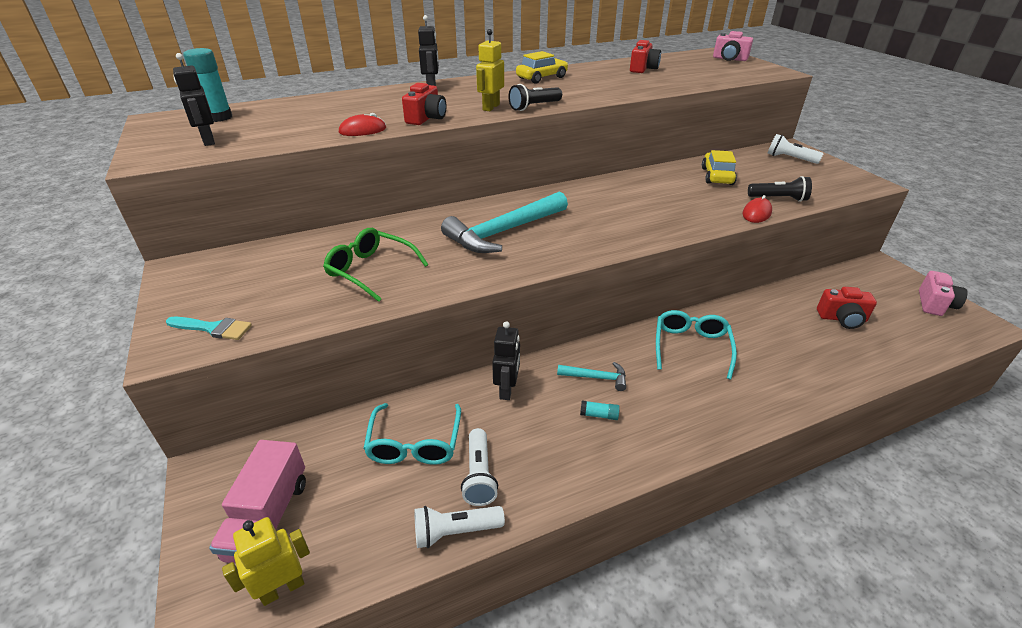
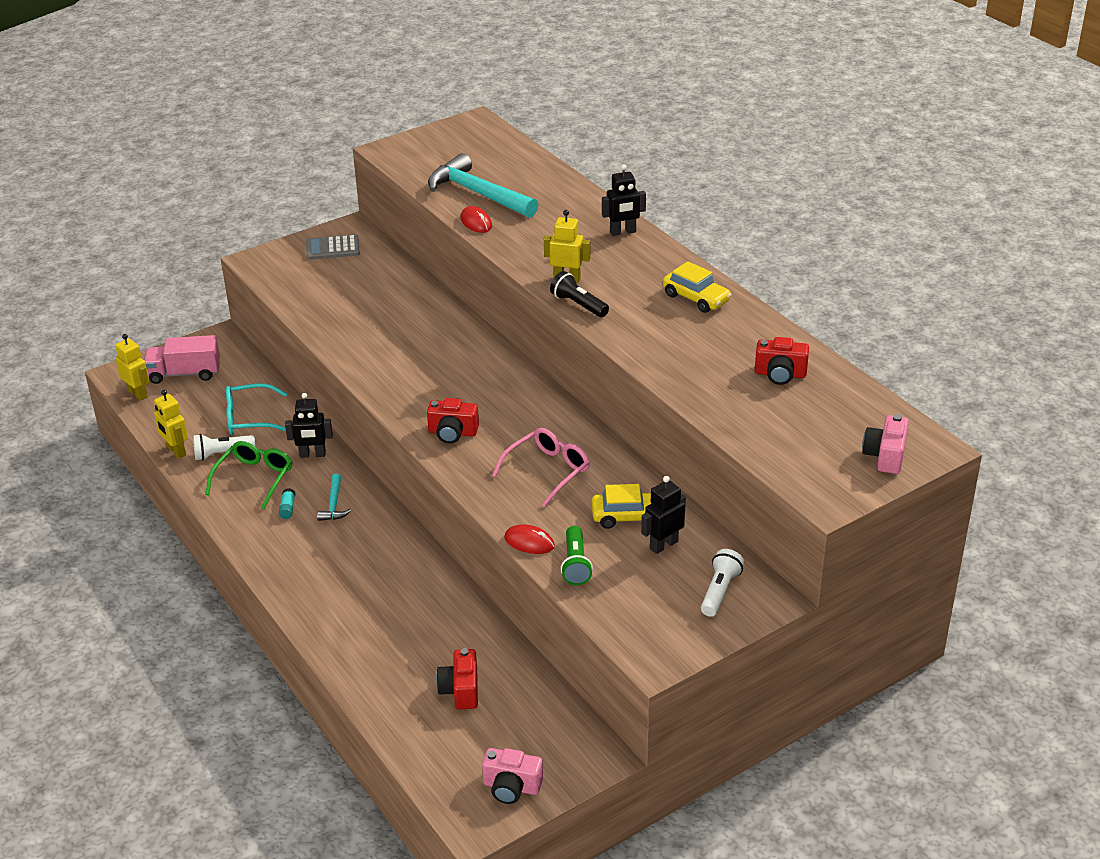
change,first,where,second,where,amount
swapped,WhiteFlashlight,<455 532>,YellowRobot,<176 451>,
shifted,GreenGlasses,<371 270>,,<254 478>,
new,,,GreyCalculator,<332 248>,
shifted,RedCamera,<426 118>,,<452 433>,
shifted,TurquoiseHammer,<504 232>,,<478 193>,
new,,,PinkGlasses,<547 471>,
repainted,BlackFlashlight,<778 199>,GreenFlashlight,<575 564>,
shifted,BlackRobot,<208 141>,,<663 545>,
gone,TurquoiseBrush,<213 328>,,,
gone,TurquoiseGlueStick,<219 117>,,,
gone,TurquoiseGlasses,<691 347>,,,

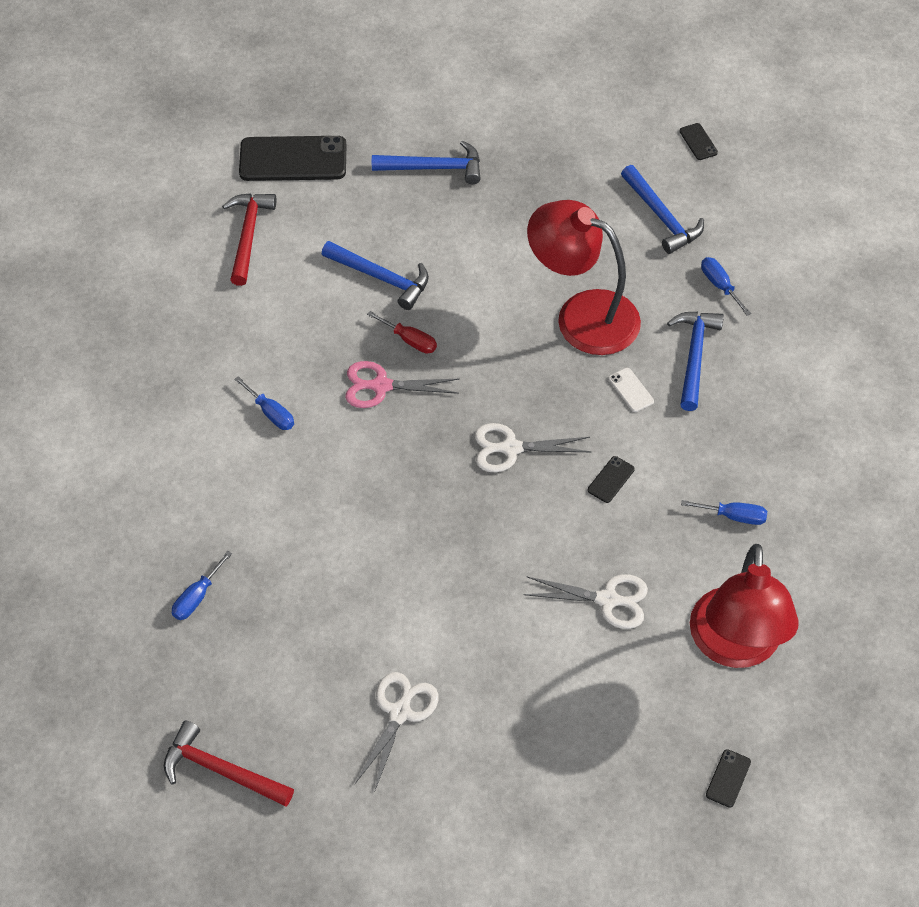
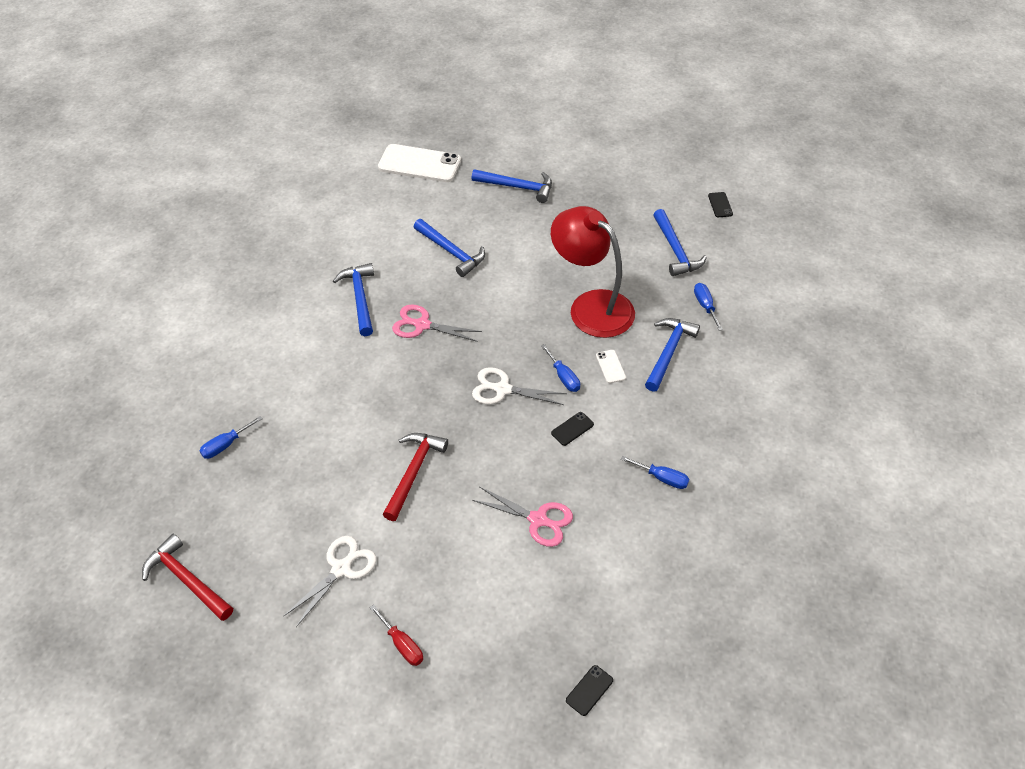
change,first,where,second,where,amount
new,,,BlueHammer,<360 298>,
shifted,RedScrewdriver,<410 340>,,<402 644>,
repainted,BlackPhone,<293 159>,WhitePhone,<419 164>,
shifted,RedHammer,<248 235>,,<414 472>,
repainted,WhiteScissors,<608 600>,PinkScissors,<538 520>,
shifted,BlueScrewdriver,<271 413>,,<563 377>,
gone,RedLamp,<735 646>,,,

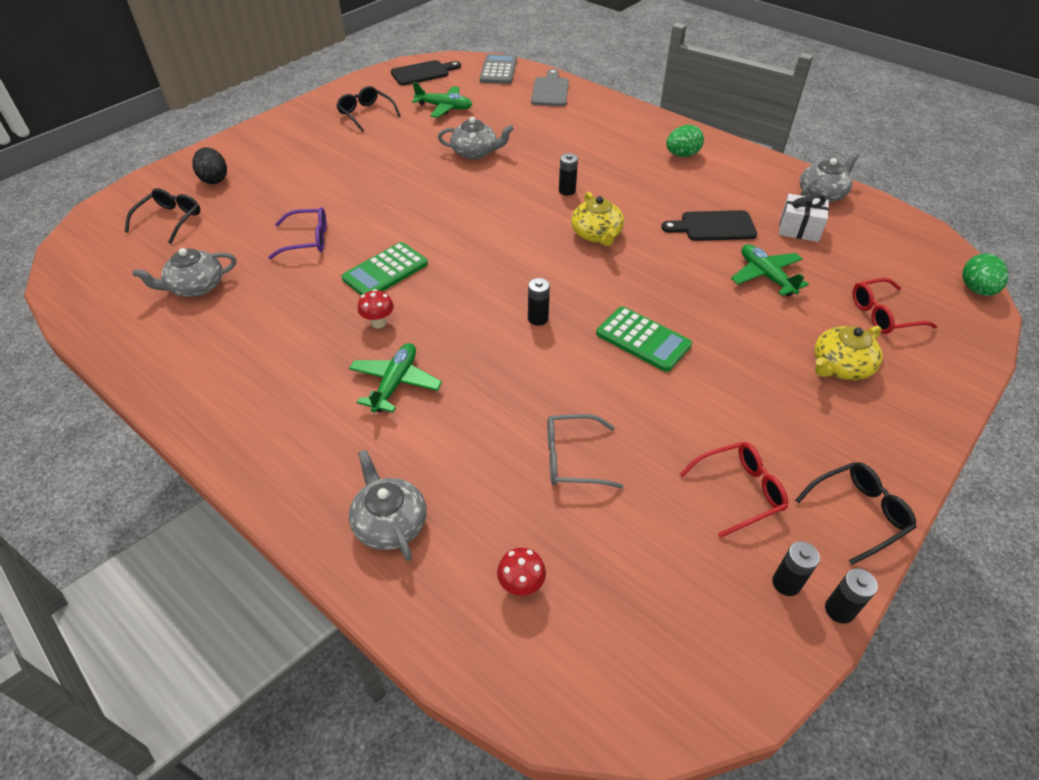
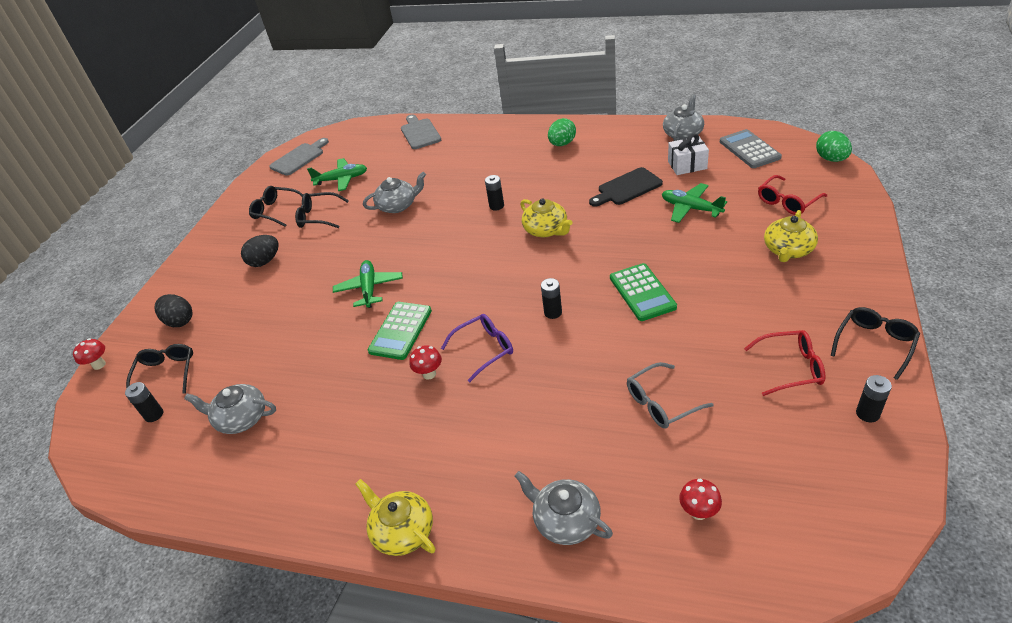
change,first,where,second,where,amount
new,,,RedMushroom,<99 365>,
shifted,BlackBattery,<839 610>,,<154 415>,
rotated,GreyTeapot,<196 286>,,<241 418>,60 degrees clockwise
new,,,BlackEgg,<265 261>,
repainted,BlackCuttingBoard,<422 73>,GreyCuttingBoard,<299 158>,
new,,,BlackGlasses,<318 216>,
shifted,GreenPlane,<395 383>,,<369 288>,
new,,,YellowTeapot,<402 531>,
shifted,PurpleGlasses,<307 240>,,<484 349>,
rotated,GreenCalculator,<643 339>,,<642 292>,60 degrees clockwise
shifted,GreyCalculator,<498 70>,,<749 149>,
rotated,RedGlasses,<739 491>,,<791 368>,45 degrees clockwise

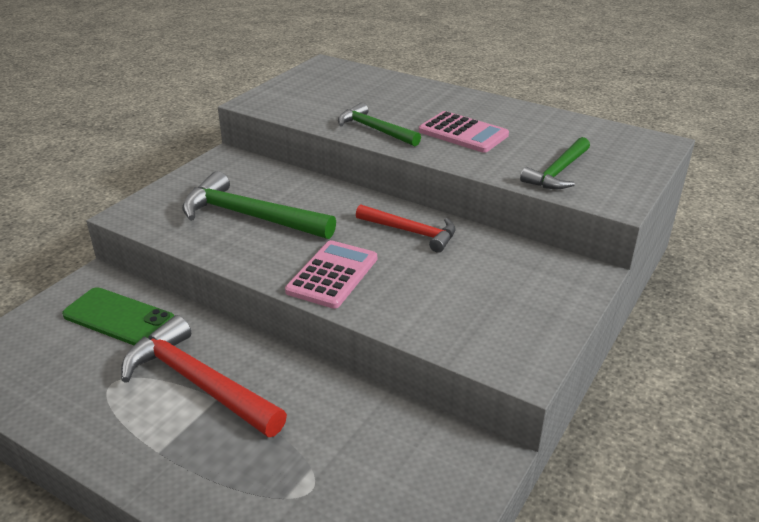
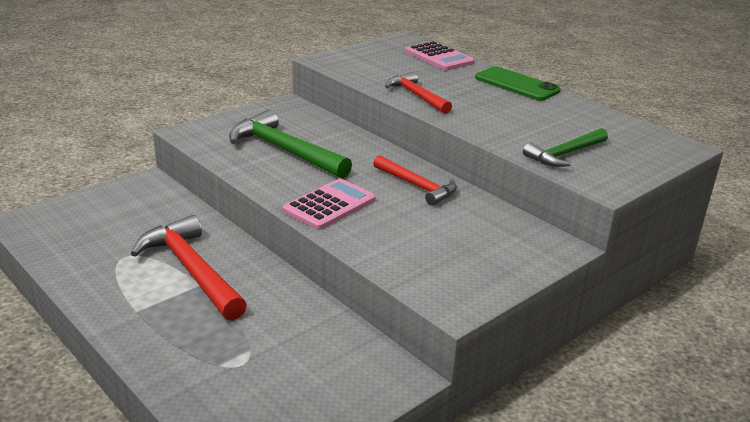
change,first,where,second,where,amount
repainted,GreenHammer,<374 130>,RedHammer,<416 96>,
shifted,PinkCalculator,<463 133>,,<439 57>,
shifted,GreenPhone,<119 317>,,<516 84>,

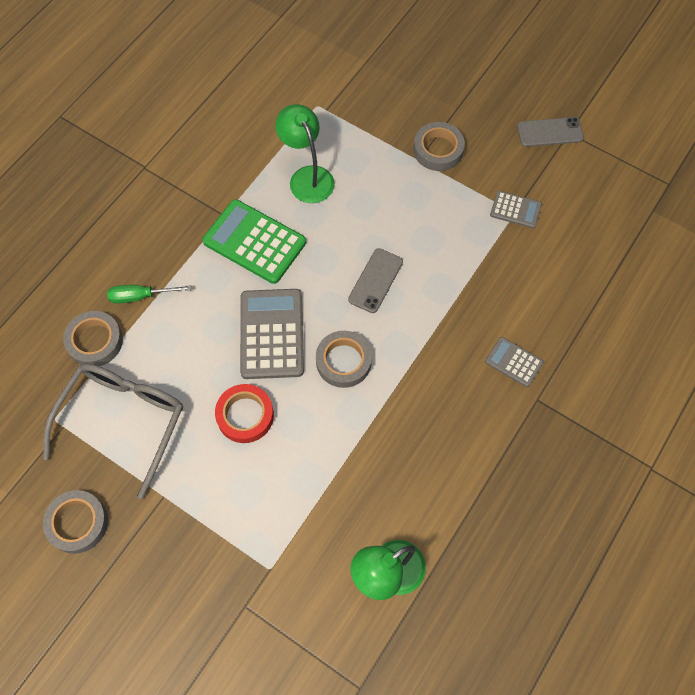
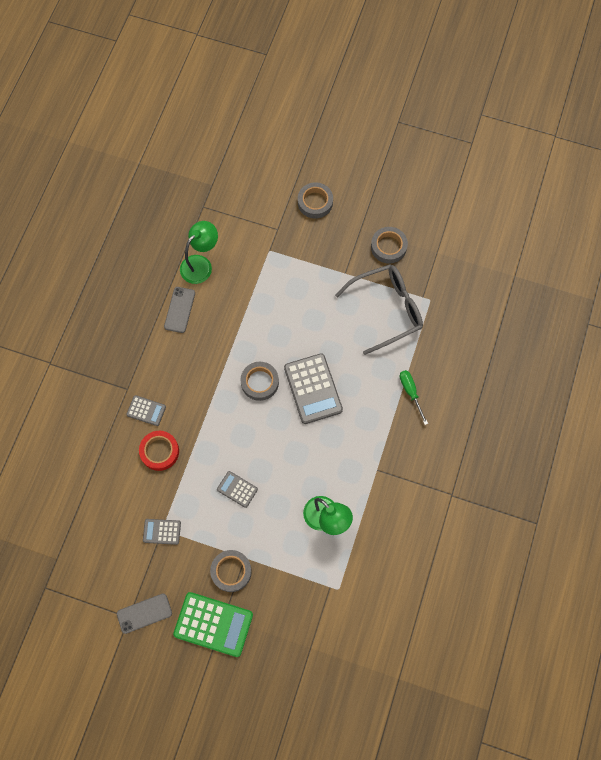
change,first,where,second,where,amount
shifted,RedTape,<245 415>,,<159 451>,
shifted,GreyPhone,<375 280>,,<179 310>,
shifted,GreenCalculator,<254 242>,,<213 624>,
new,,,GreyCalculator,<237 489>,
shifted,GreyTape,<95 341>,,<315 202>,
rotated,GreyGlasses,<123 420>,,<387 309>,120 degrees counterclockwise
rotated,GreenScrewdriver,<141 296>,,<410 392>,90 degrees counterclockwise

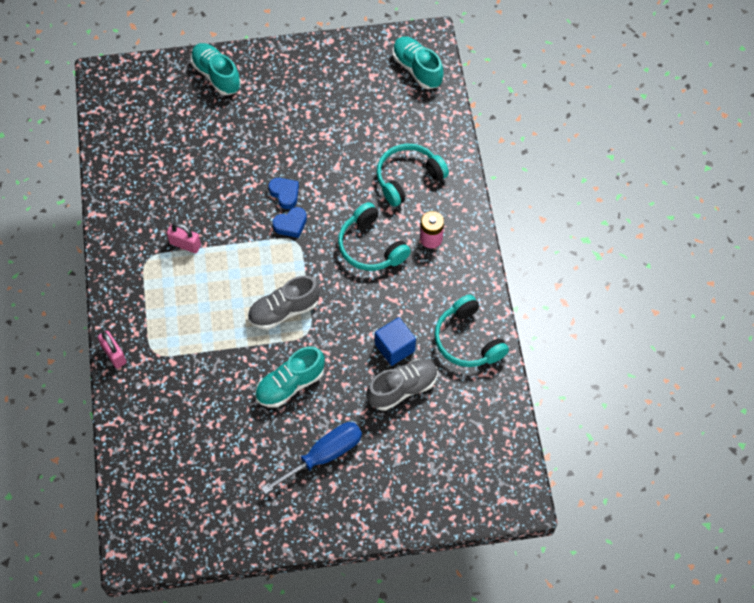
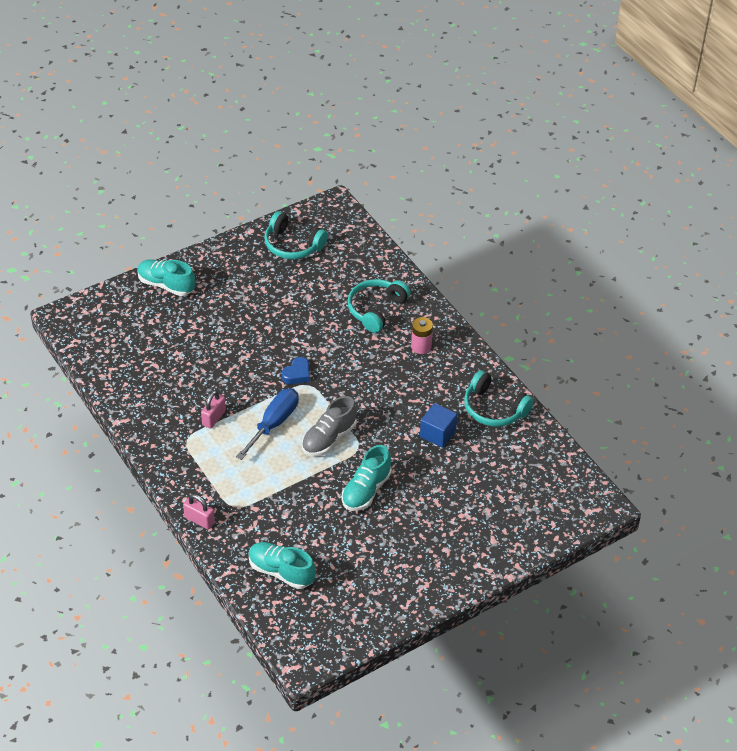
change,first,where,second,where,amount
rotated,PinkPadlock,<185 244>,,<214 418>,60 degrees counterclockwise
shifted,BlueScrewdriver,<324 455>,,<274 423>,
shifted,TurquoiseShoe,<417 69>,,<281 572>,
shifted,TurquoiseHeadphones,<370 247>,,<292 245>,
gone,BlueHeart,<285 194>,,,
gone,GreyShoe,<402 389>,,,

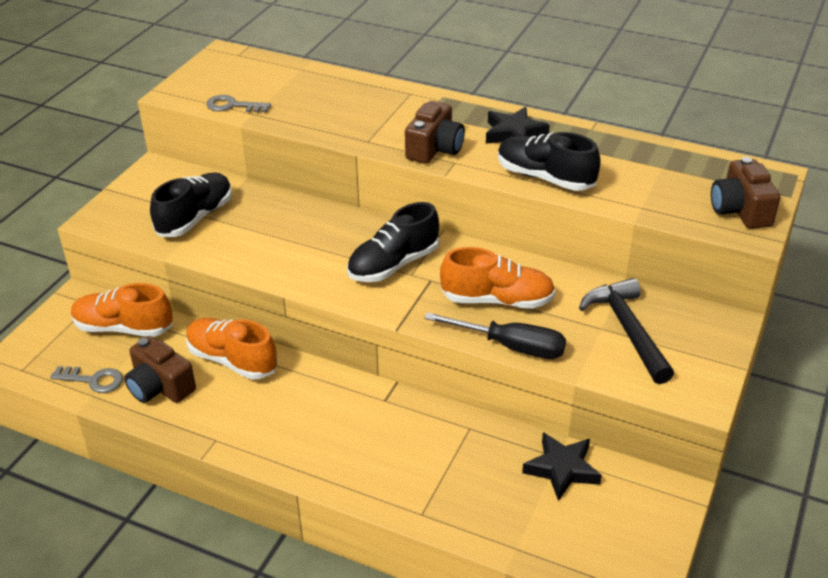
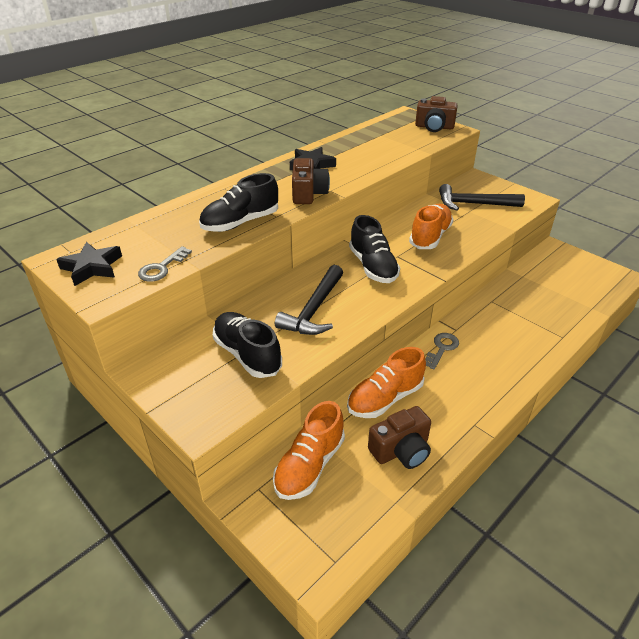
change,first,where,second,where,amount
shifted,BlackStar,<562 469>,,<92 267>,
shifted,BlackShoe,<545 178>,,<240 223>,
new,,,BlackHammer,<314 310>,
rotated,BrownCamera,<434 149>,,<308 193>,45 degrees clockwise
shifted,GreyKey,<93 380>,,<442 348>,
gone,BlackScrewdriver,<511 346>,,,

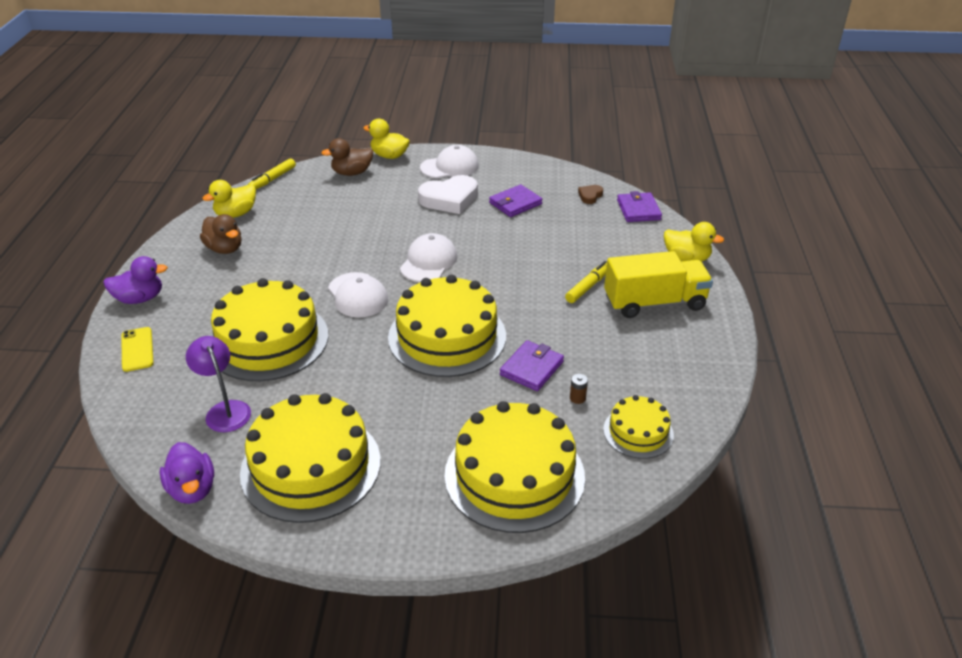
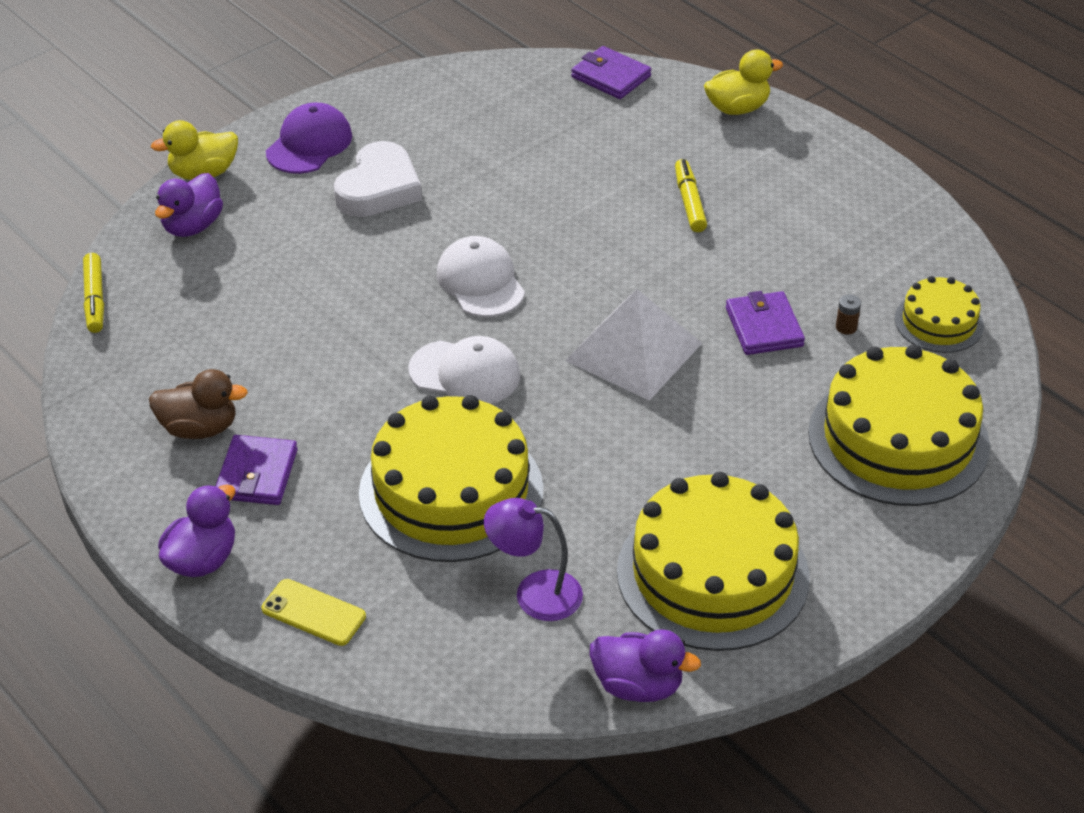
change,first,where,second,where,amount
repainted,BrownDuck,<352 173>,PurpleDuck,<192 226>,
shifted,PurpleWallet,<515 203>,,<257 474>,
repainted,WhiteCap,<450 167>,PurpleCap,<309 144>,
swapped,YellowCake,<447 336>,WhitePyramid,<634 352>,
gone,YellowDuck,<236 214>,,,
gone,BrownHeart,<590 196>,,,
gone,YellowTruck,<654 303>,,,

